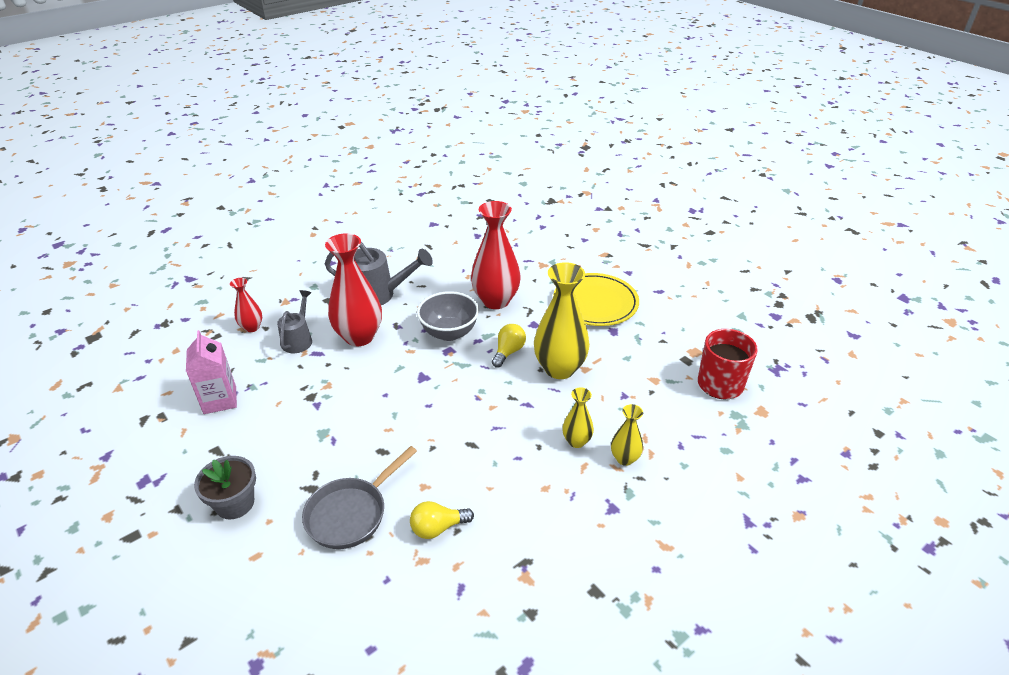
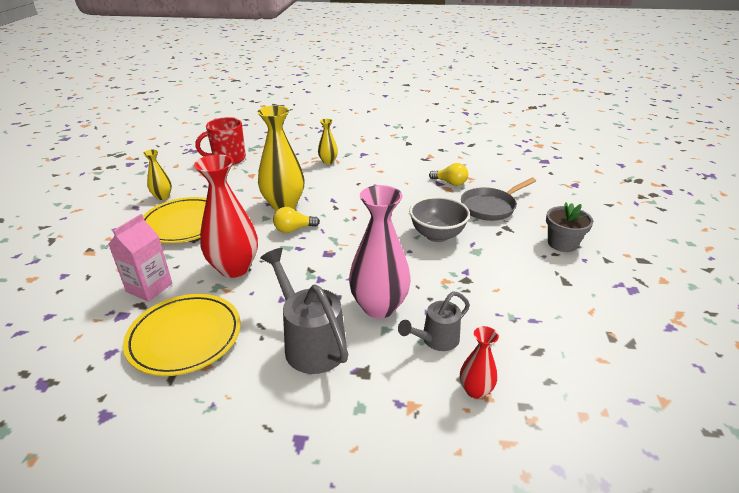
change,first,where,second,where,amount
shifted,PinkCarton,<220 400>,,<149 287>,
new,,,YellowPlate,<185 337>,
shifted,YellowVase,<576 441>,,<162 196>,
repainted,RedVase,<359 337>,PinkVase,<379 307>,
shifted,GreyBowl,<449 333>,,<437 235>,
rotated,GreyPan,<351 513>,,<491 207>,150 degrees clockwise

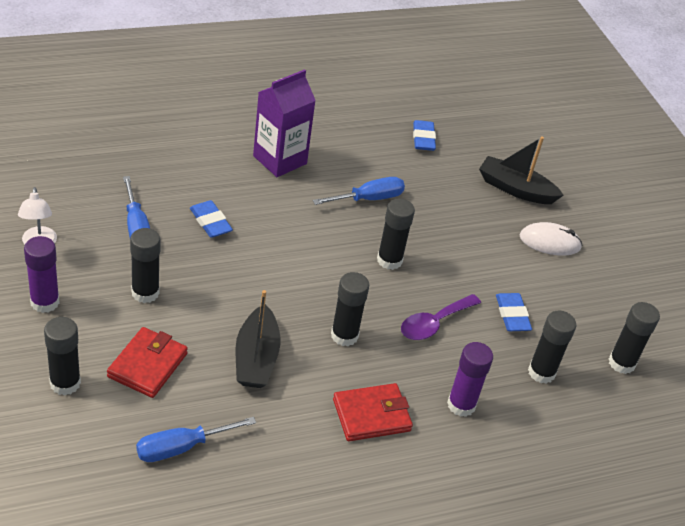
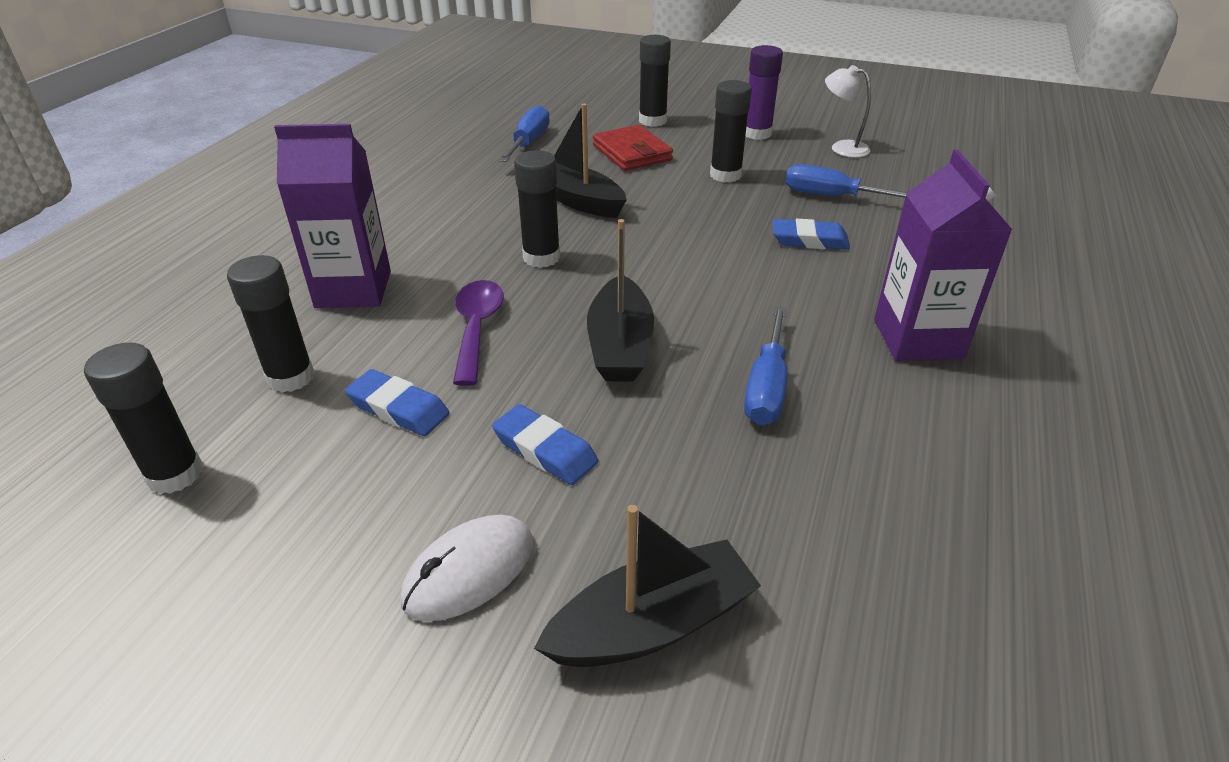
change,first,where,second,where,amount
swapped,PurpleGlueStick,<461 405>,PurpleCarton,<353 289>,
shifted,BlueEraser,<423 138>,,<545 450>,
swapped,BlackGlueStick,<389 260>,BlackBoat,<620 345>,
gone,RedWallet,<371 415>,,,

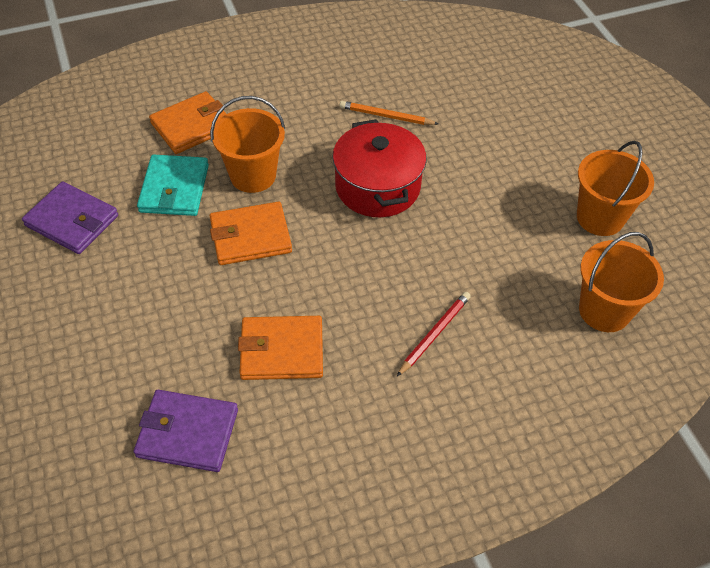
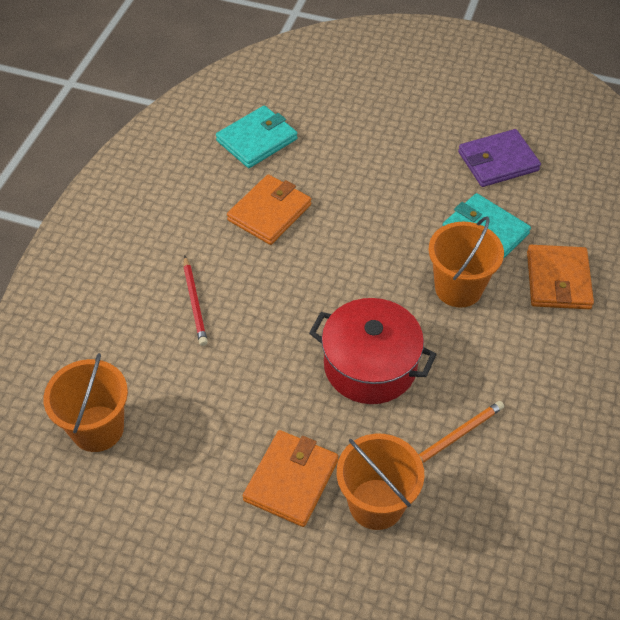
change,first,where,second,where,amount
repainted,PurpleWallet,<187 433>,TurquoiseWallet,<256 140>,
shifted,OrangeWallet,<250 237>,,<291 480>,
shifted,OrangeBucket,<600 217>,,<376 504>,

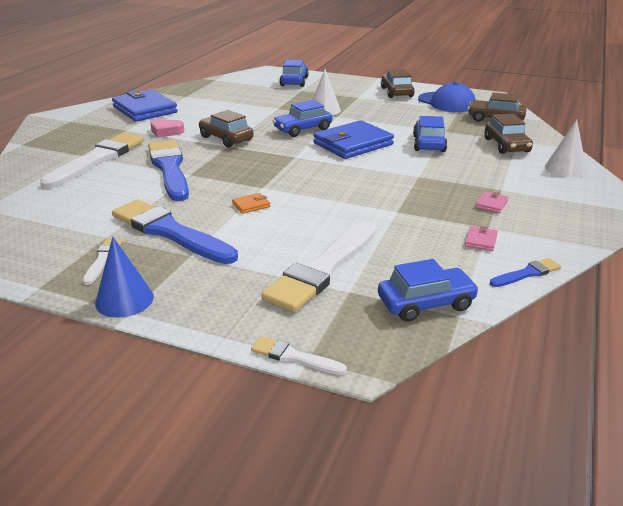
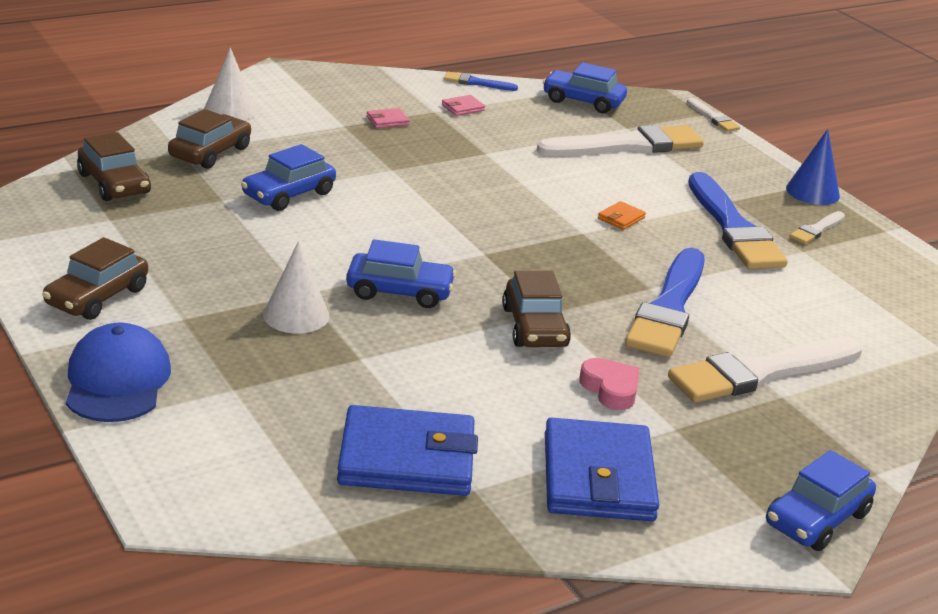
change,first,where,second,where,amount
shifted,BlueCap,<446 102>,,<117 381>,
shifted,BlueWallet,<353 144>,,<407 458>,
rotated,OrangeWallet,<251 205>,,<621 218>,60 degrees counterclockwise
shifted,BlueCar,<294 82>,,<816 519>,

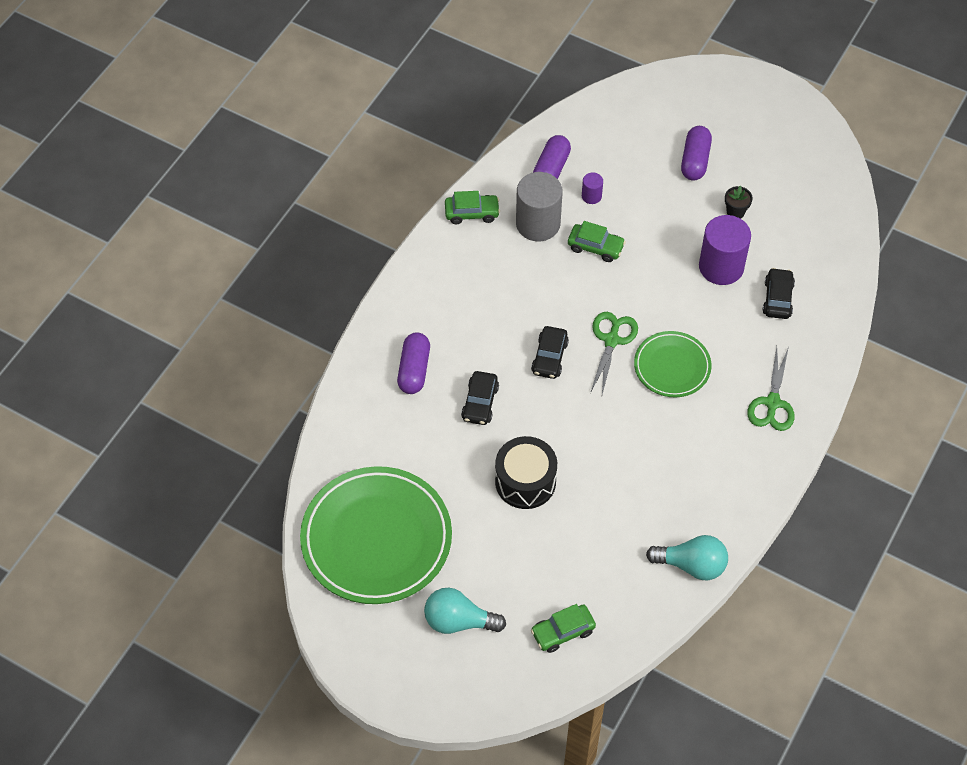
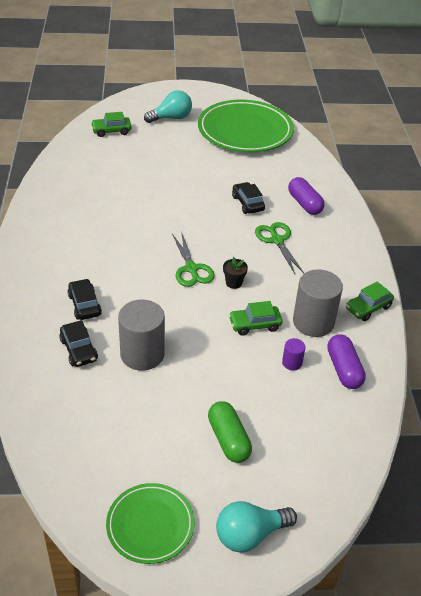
change,first,where,second,where,amount
shifted,BlackCar,<549 357>,,<84 305>,
rotated,GreenCar,<563 632>,,<111 131>,135 degrees counterclockwise
shifted,GreenPlate,<672 367>,,<150 525>,
repainted,PurpleCylinder,<721 267>,GreyCylinder,<142 354>,
repainted,PurpleCapsule,<695 160>,GreenCapsule,<228 439>,
shifted,TurquoiseLightBulb,<692 565>,,<250 534>,
shifted,BlackFlowerPot,<735 212>,,<234 283>,
shifted,GreenScissors,<772 403>,,<277 240>,
gone,BlackDrum,<525 481>,,,

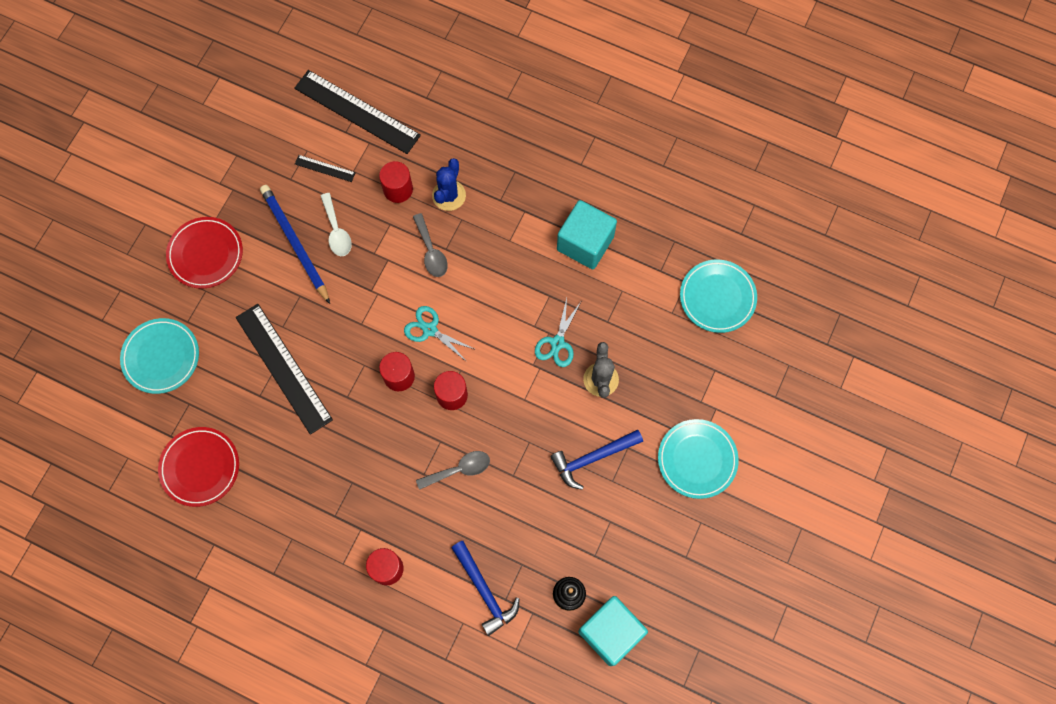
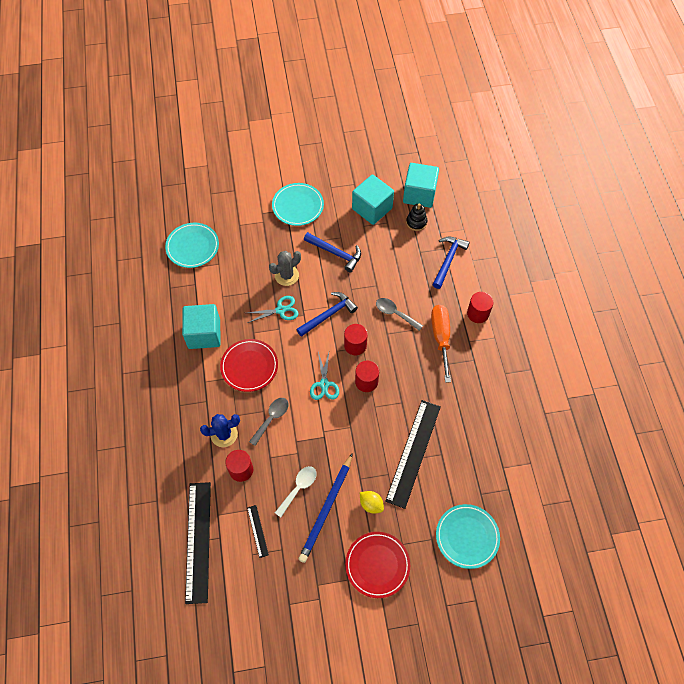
change,first,where,second,where,amount
shifted,RedPlate,<200 467>,,<249 366>,
new,,,BlueHammer,<328 315>,
new,,,TurquoiseCube,<372 208>,
new,,,YellowLemon,<371 504>,
new,,,OrangeScrewdriver,<441 338>,

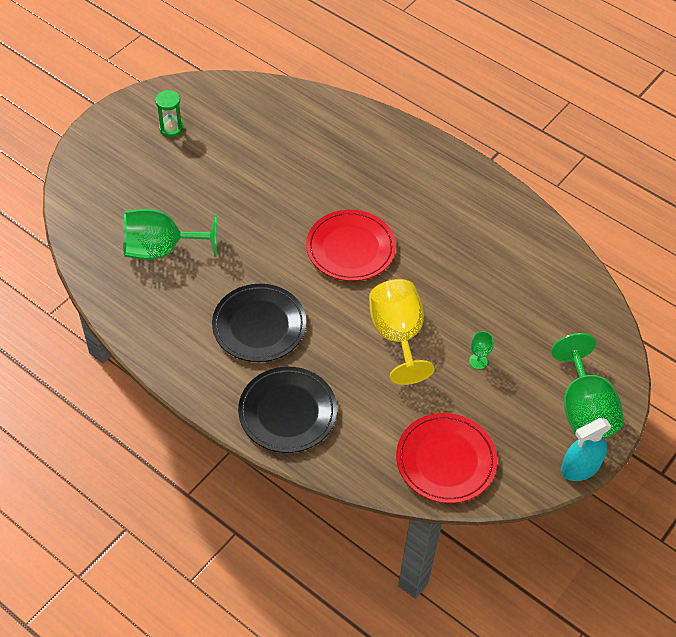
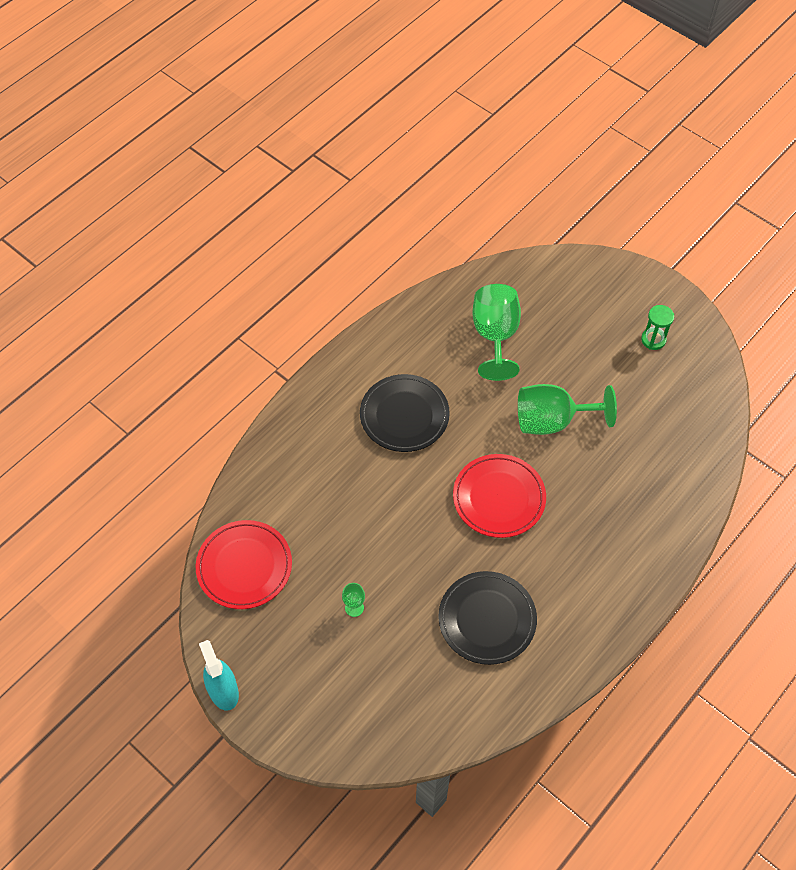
change,first,where,second,where,amount
shifted,BlackPlate,<287 412>,,<487 619>,
shifted,GreenGoblet,<583 409>,,<552 421>,
gone,YellowGoblet,<397 336>,,,

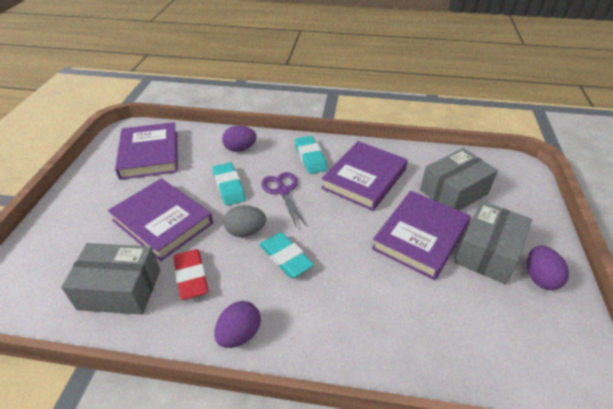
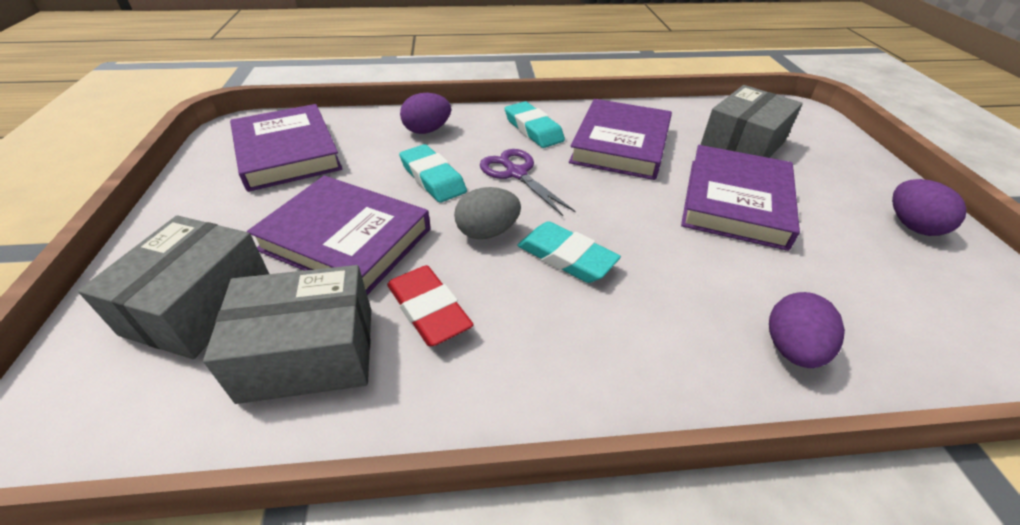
change,first,where,second,where,amount
shifted,GreyBox,<487 252>,,<199 305>,
shifted,PurpleEgg,<239 334>,,<791 349>,

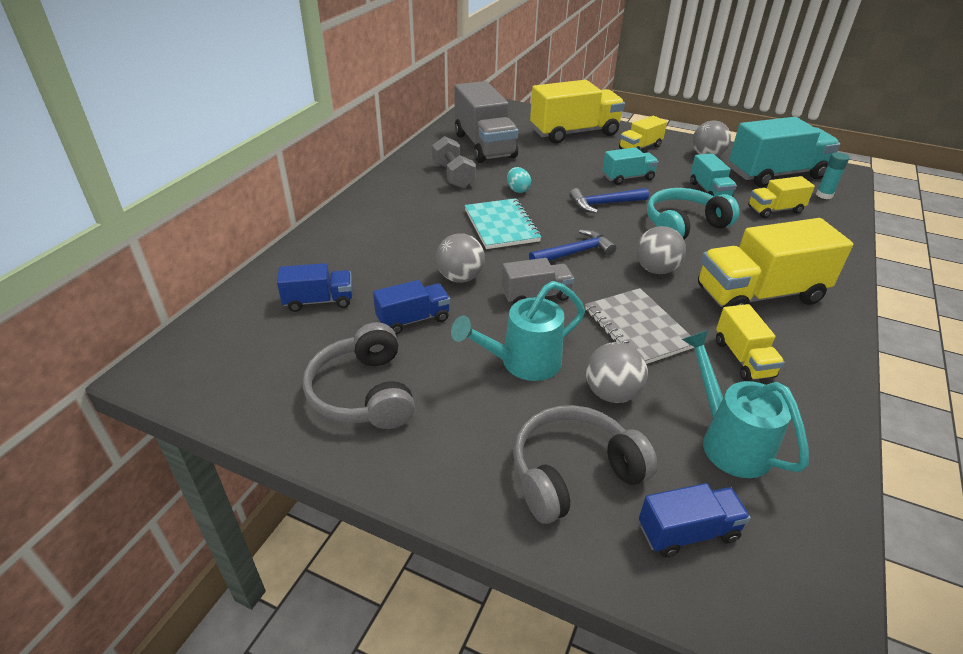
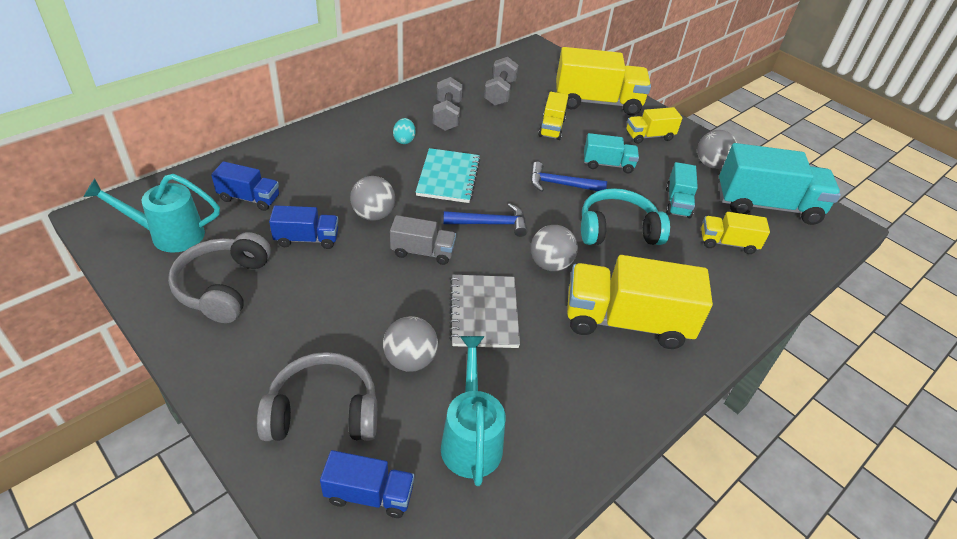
change,first,where,second,where,amount
shifted,TurquoiseWateringCan,<523 363>,,<169 235>,
shifted,TurquoiseEgg,<518 190>,,<404 140>,
swapped,GreyTruck,<484 145>,GreyDumbbell,<500 93>,
shifted,YellowTruck,<743 358>,,<551 128>,
gone,TurquoiseGlueStick,<824 195>,,,

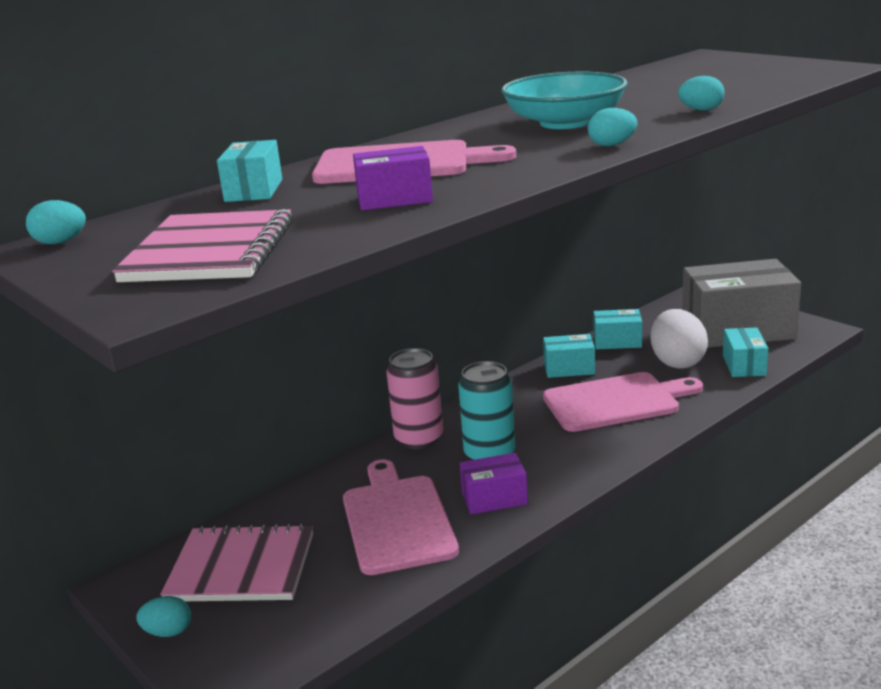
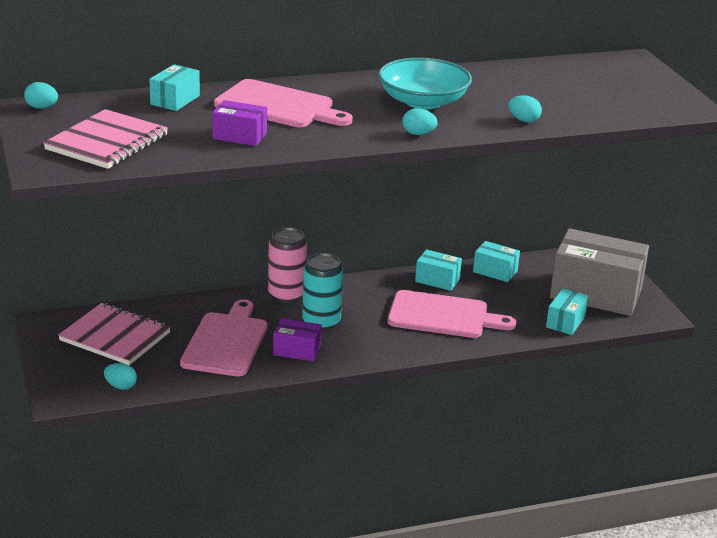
change,first,where,second,where,amount
shifted,TurquoiseEgg,<168 632>,,<121 386>,
gone,WhiteEgg,<677 362>,,,

